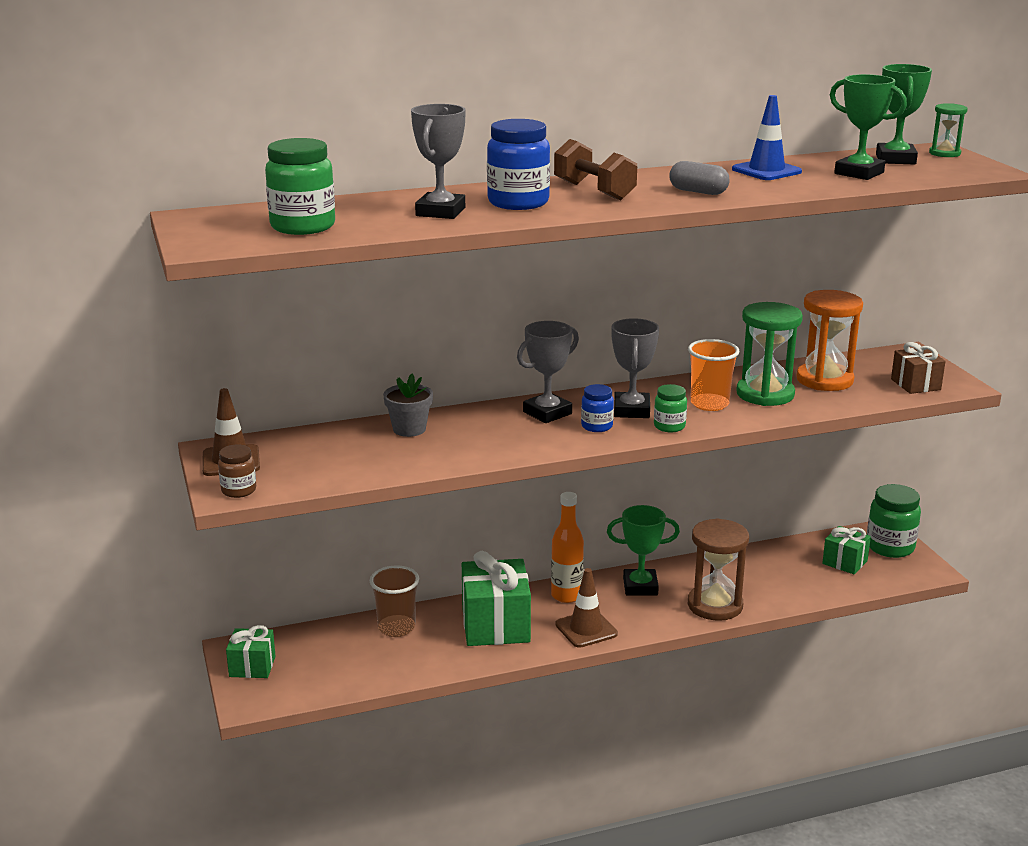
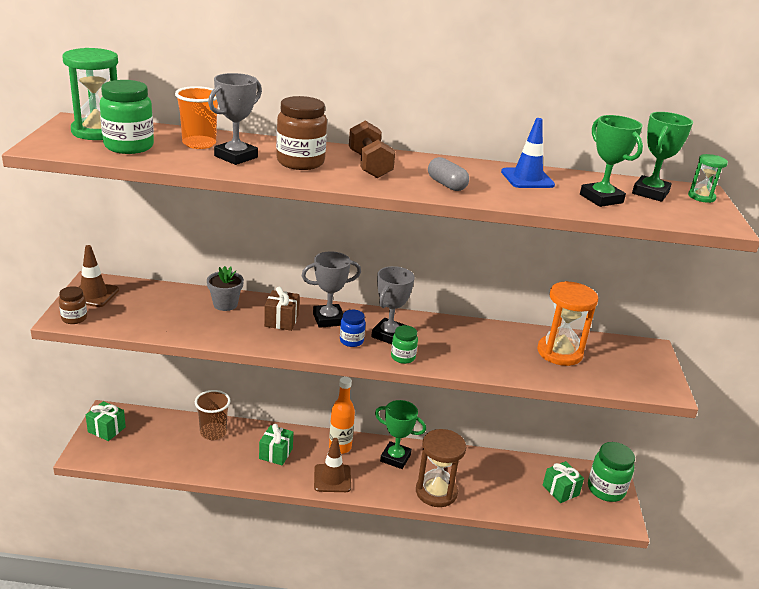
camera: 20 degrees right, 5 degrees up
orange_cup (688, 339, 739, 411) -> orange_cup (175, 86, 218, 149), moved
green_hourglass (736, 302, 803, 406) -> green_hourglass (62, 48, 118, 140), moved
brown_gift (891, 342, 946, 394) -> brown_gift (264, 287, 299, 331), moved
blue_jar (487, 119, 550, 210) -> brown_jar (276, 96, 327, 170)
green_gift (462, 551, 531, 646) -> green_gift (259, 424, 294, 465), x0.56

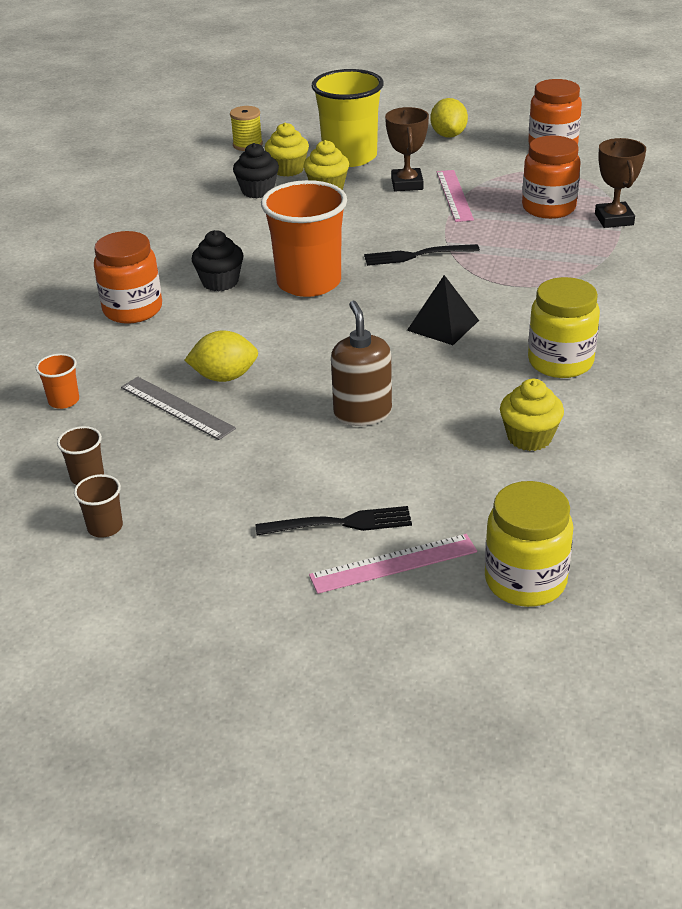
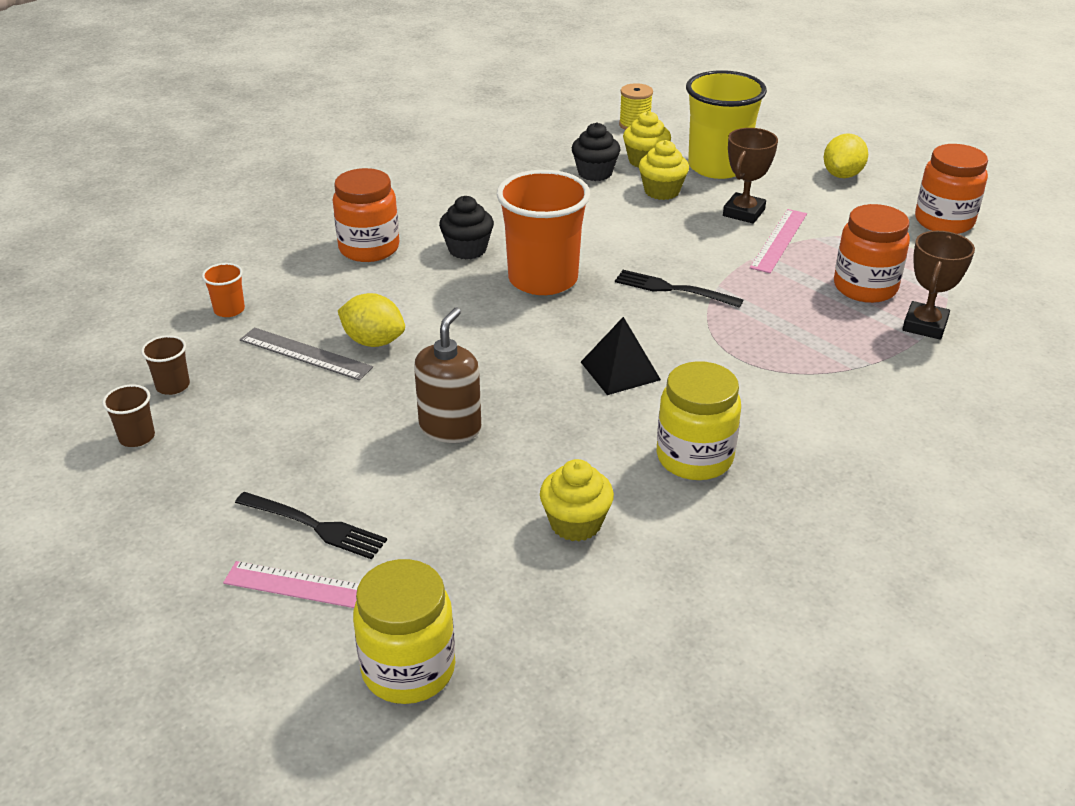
camera: 30 degrees right, 0 degrees up
grey_ruler (121, 377, 236, 440) -> grey_ruler (240, 327, 373, 380), 45 degrees counterclockwise

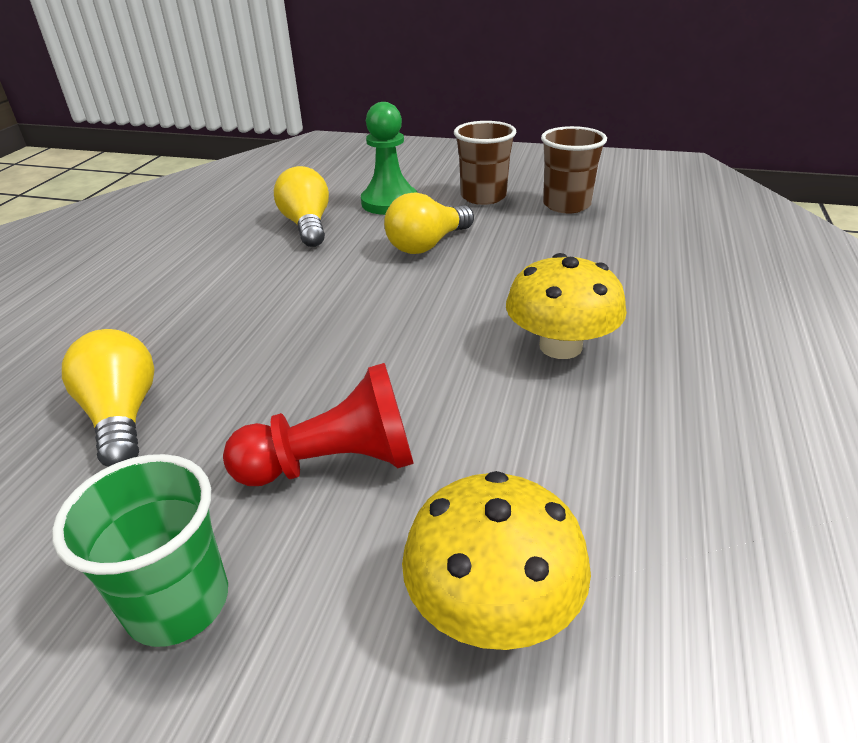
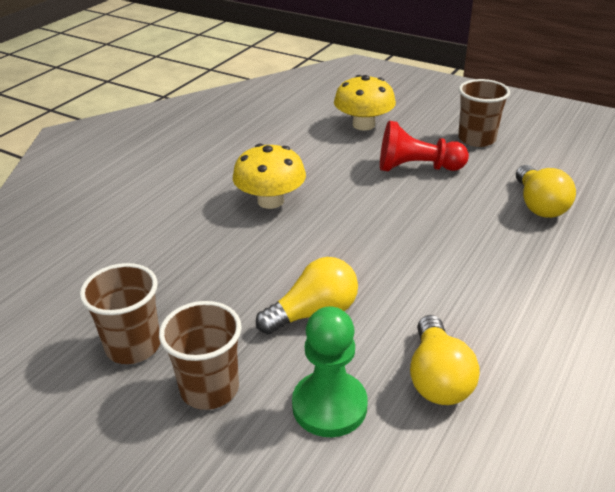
camera: 165 degrees left, 0 degrees up
green_cup (52, 454, 228, 647) -> brown_cup (458, 79, 510, 147)

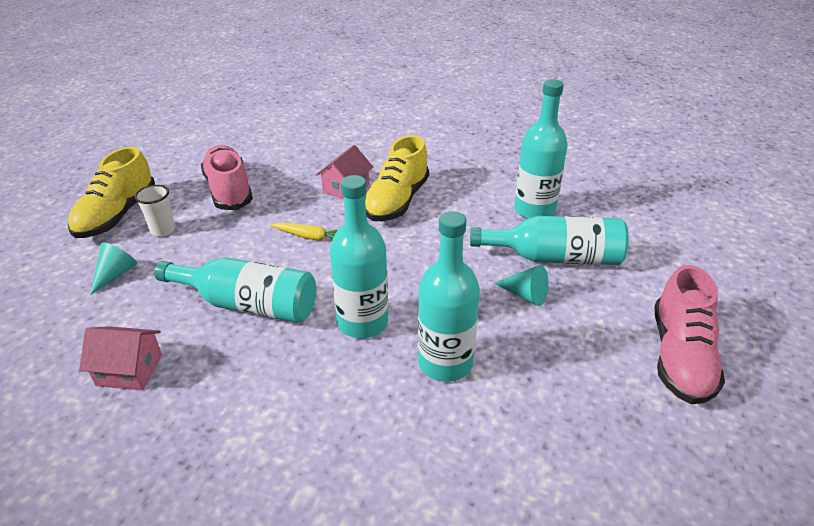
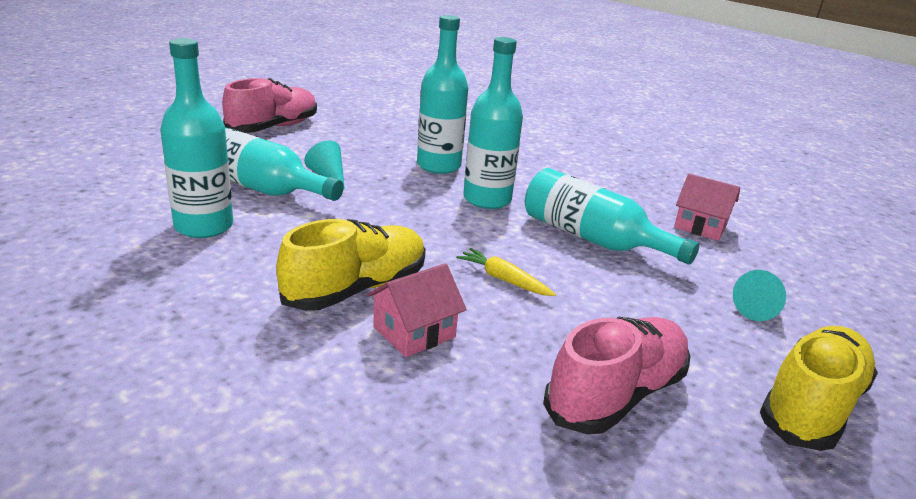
camera: 160 degrees left, 10 degrees down
white_cup (134, 185, 175, 236) -> none
pink_shoe (201, 145, 253, 210) -> pink_shoe (543, 317, 690, 434), 135 degrees counterclockwise

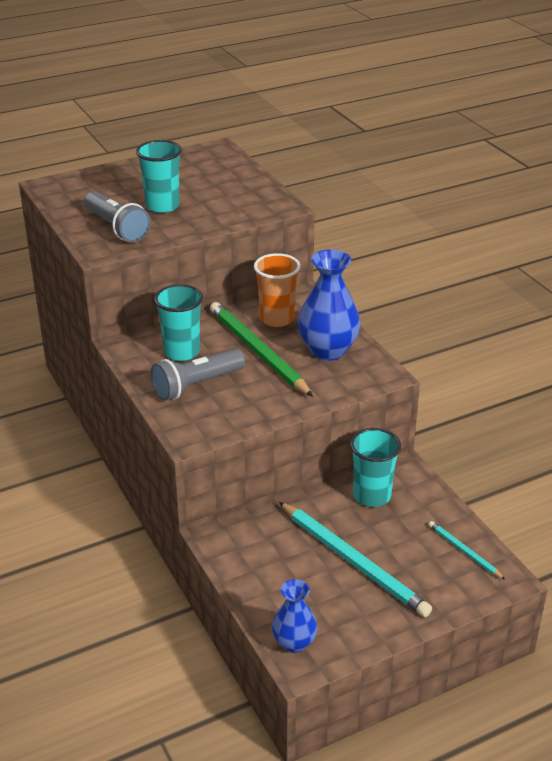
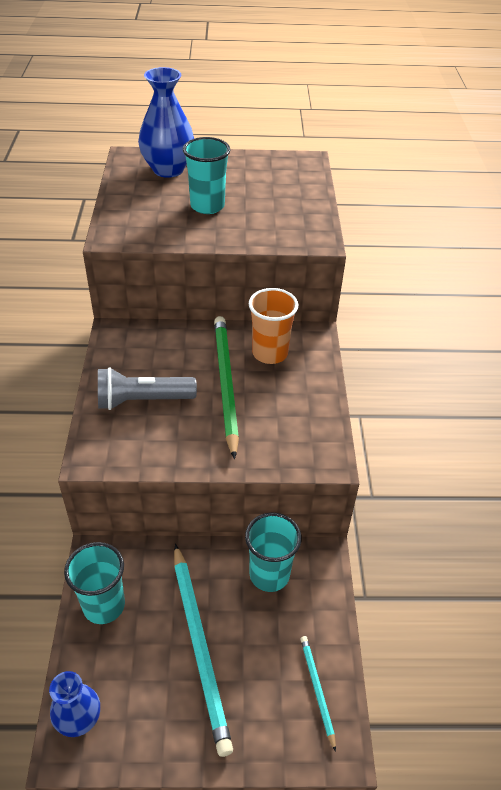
camera: 25 degrees right, 10 degrees up
grey_flashlight (84, 191, 151, 243) -> none
turquoise_cup (154, 284, 203, 361) -> turquoise_cup (64, 542, 125, 624), moved
blue_vase (298, 250, 360, 361) -> blue_vase (138, 67, 194, 178), moved

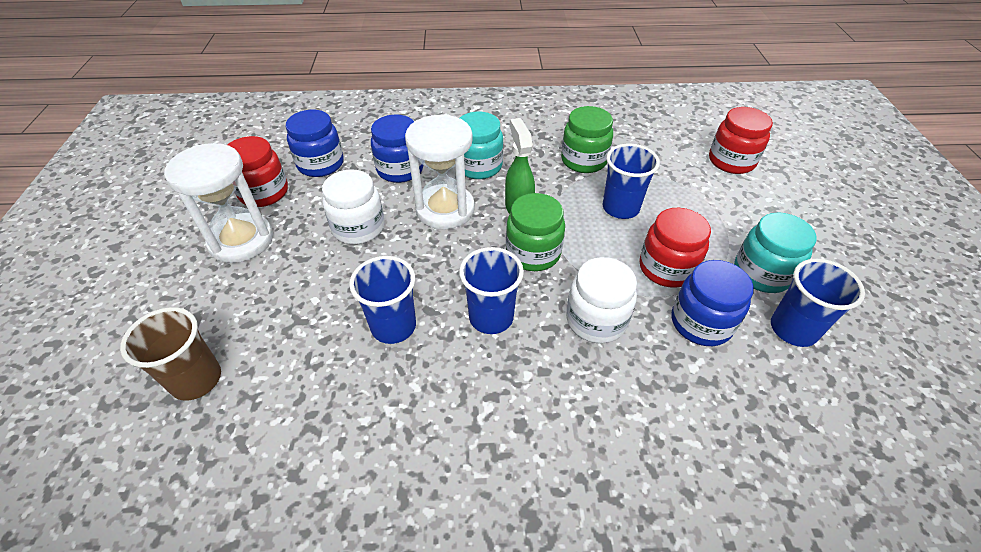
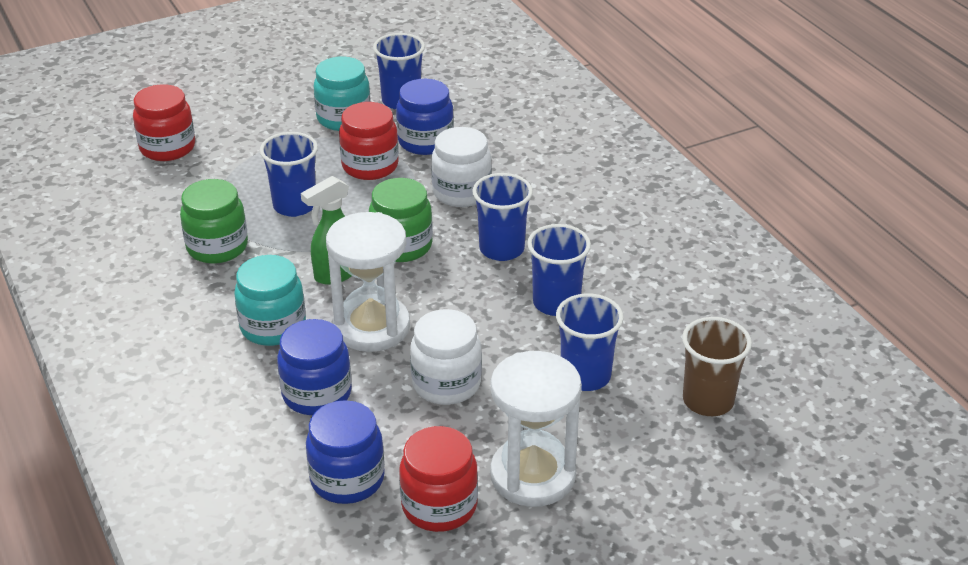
camera: 115 degrees left, 10 degrees down
none -> blue_cup (556, 293, 623, 391)

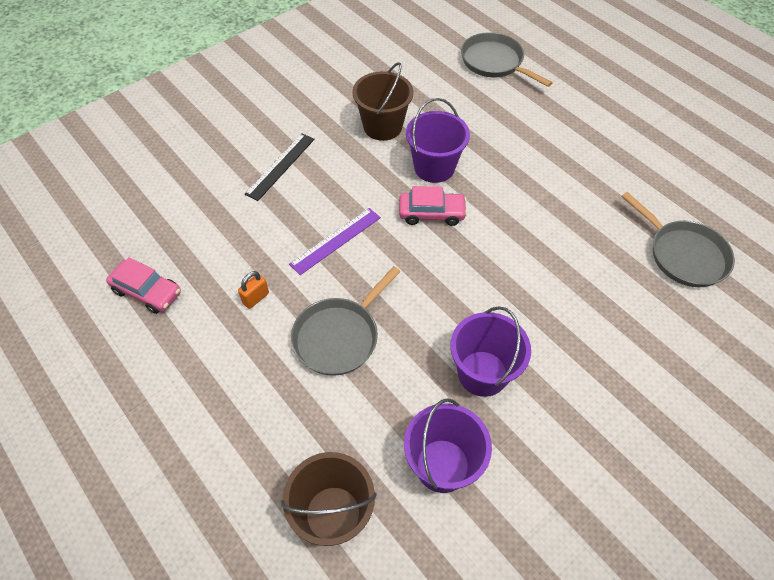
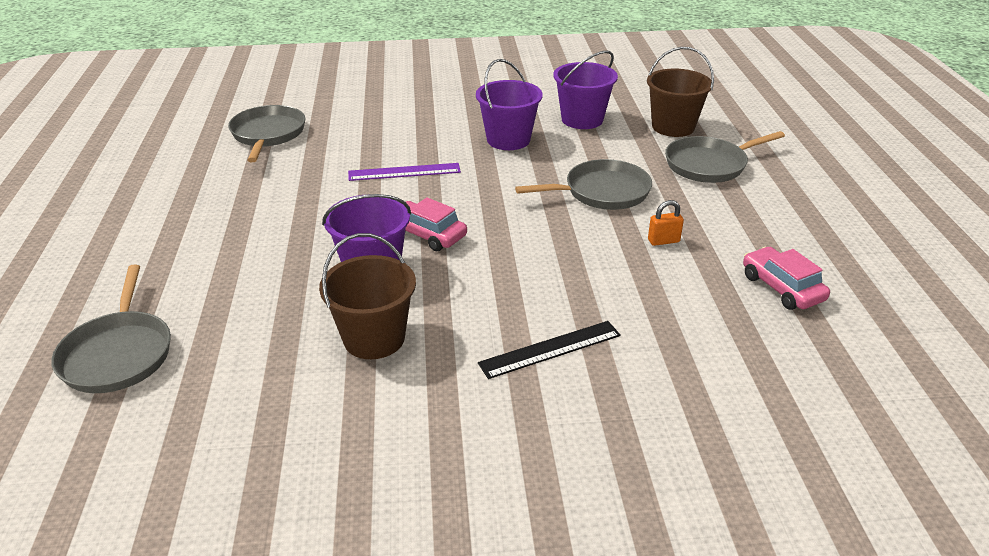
camera: 145 degrees left, 20 degrees down
none -> grey_pan (665, 131, 785, 183)
purple_ruler (289, 208, 381, 275) -> purple_ruler (348, 163, 461, 181), moved

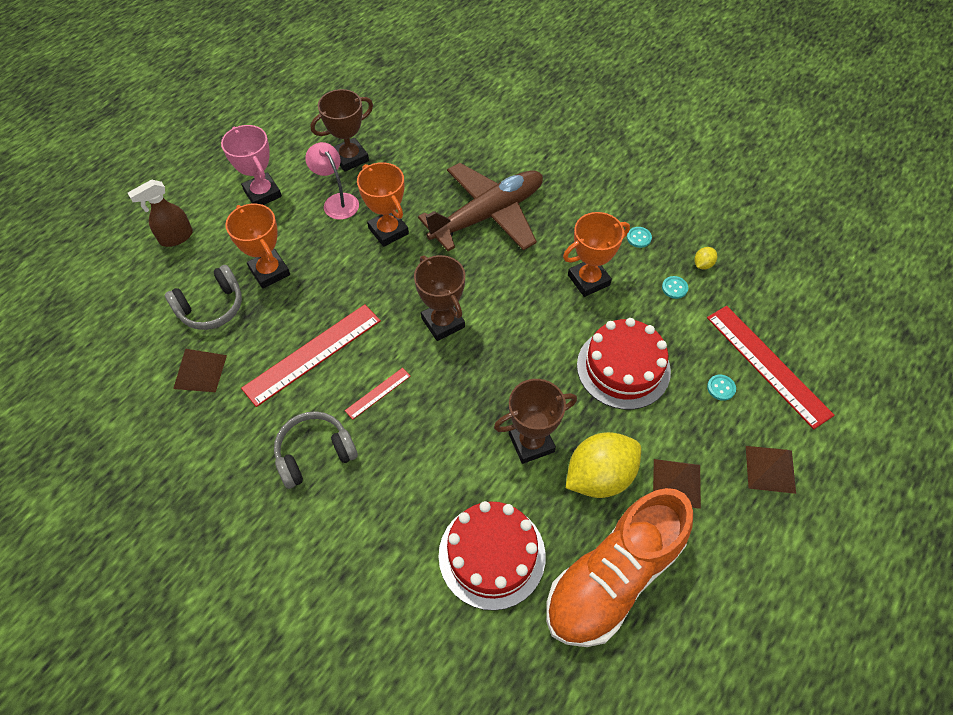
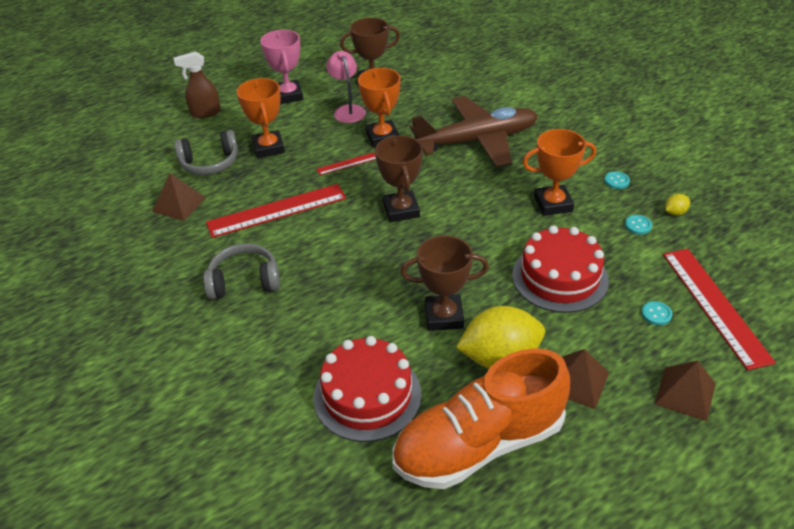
camera: 20 degrees right, 15 degrees down
red_ruler (345, 368, 411, 420) -> red_ruler (316, 152, 376, 175), moved

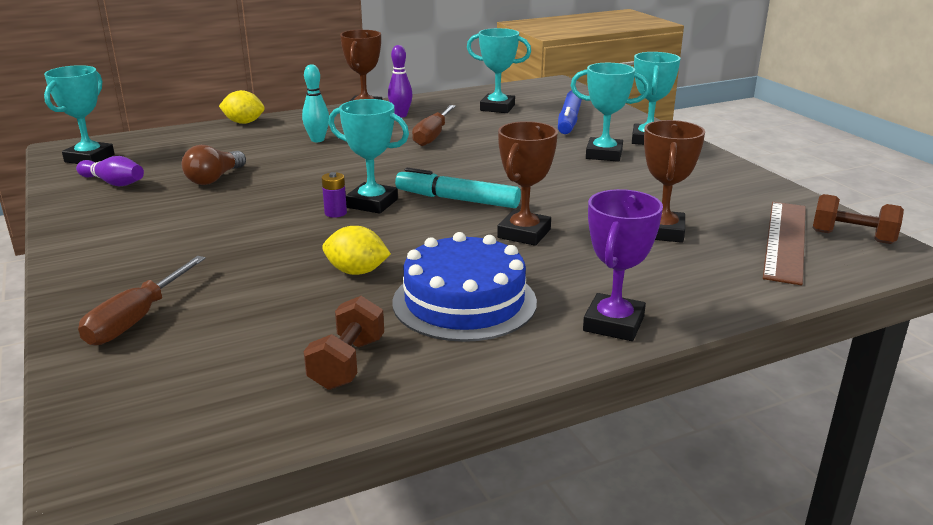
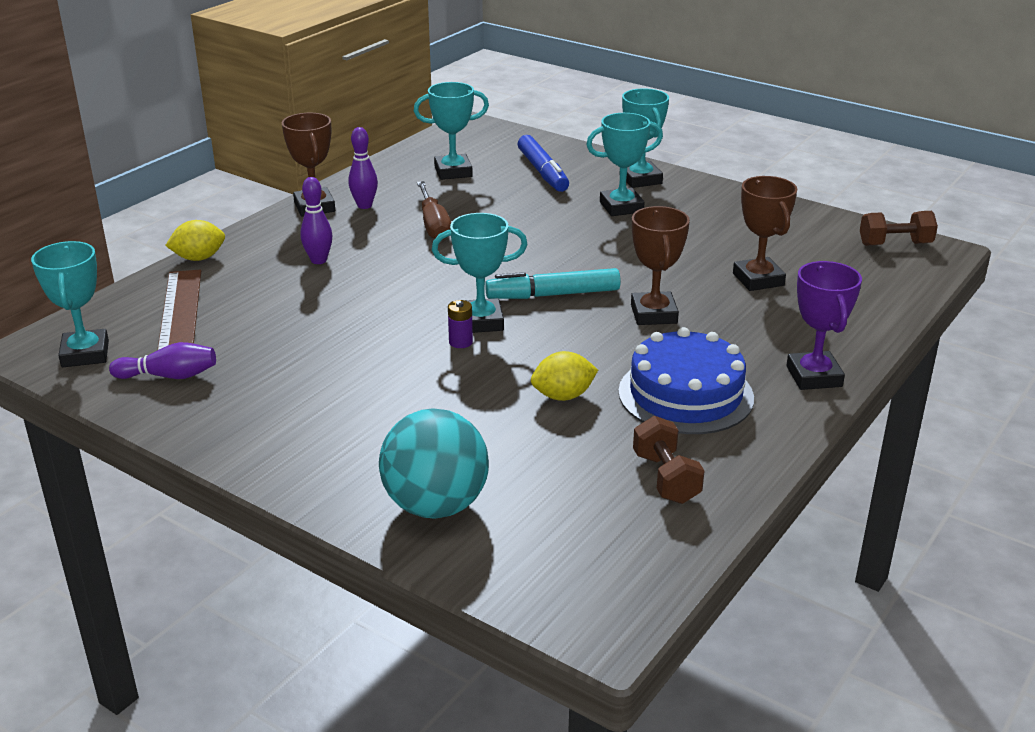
camera: 30 degrees left, 5 degrees up
brown_light_bulb (182, 145, 246, 185) -> none
brown_ruler (763, 202, 806, 285) -> brown_ruler (157, 270, 201, 351), moved
brown_screwdriver (78, 256, 206, 345) -> turquoise_ball (379, 408, 489, 519)
turquoise_bowling_pin (302, 64, 329, 142) -> purple_bowling_pin (300, 177, 332, 264)

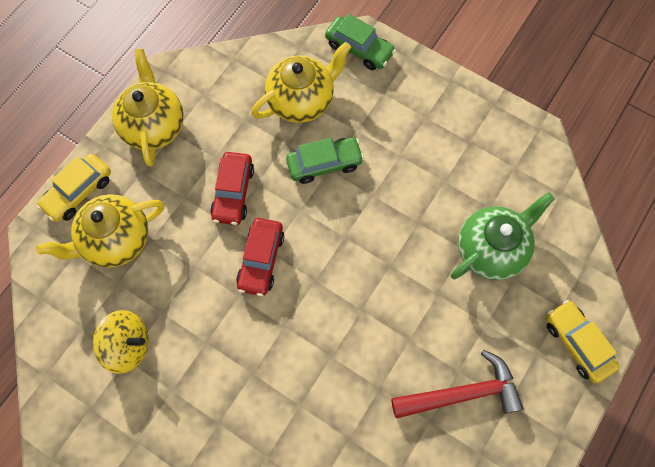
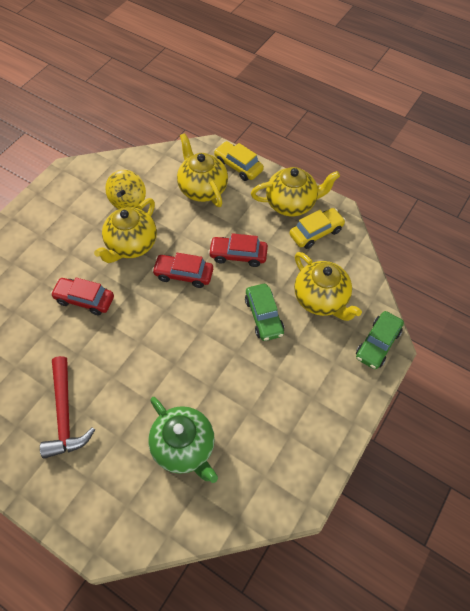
camera: 90 degrees right, 10 degrees down
none -> red_car (50, 277, 114, 315)
none -> yellow_teapot (94, 198, 157, 263)
yellow_car (546, 300, 620, 383) -> yellow_car (289, 208, 346, 249), moved

